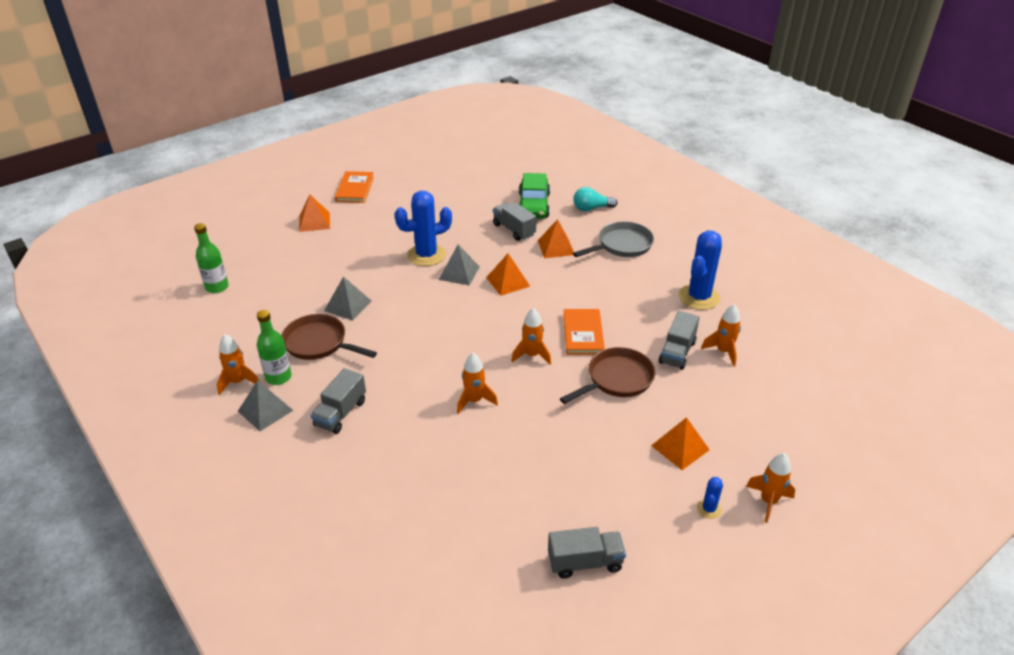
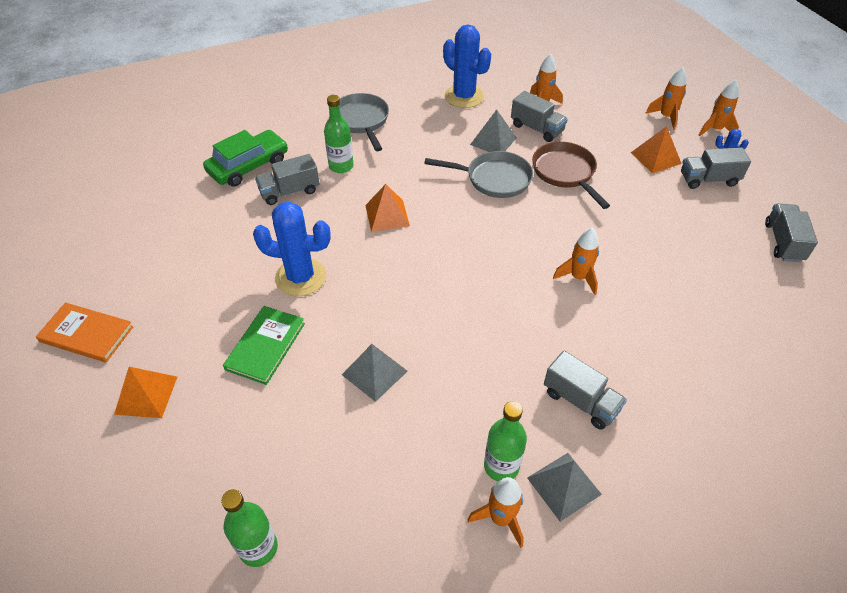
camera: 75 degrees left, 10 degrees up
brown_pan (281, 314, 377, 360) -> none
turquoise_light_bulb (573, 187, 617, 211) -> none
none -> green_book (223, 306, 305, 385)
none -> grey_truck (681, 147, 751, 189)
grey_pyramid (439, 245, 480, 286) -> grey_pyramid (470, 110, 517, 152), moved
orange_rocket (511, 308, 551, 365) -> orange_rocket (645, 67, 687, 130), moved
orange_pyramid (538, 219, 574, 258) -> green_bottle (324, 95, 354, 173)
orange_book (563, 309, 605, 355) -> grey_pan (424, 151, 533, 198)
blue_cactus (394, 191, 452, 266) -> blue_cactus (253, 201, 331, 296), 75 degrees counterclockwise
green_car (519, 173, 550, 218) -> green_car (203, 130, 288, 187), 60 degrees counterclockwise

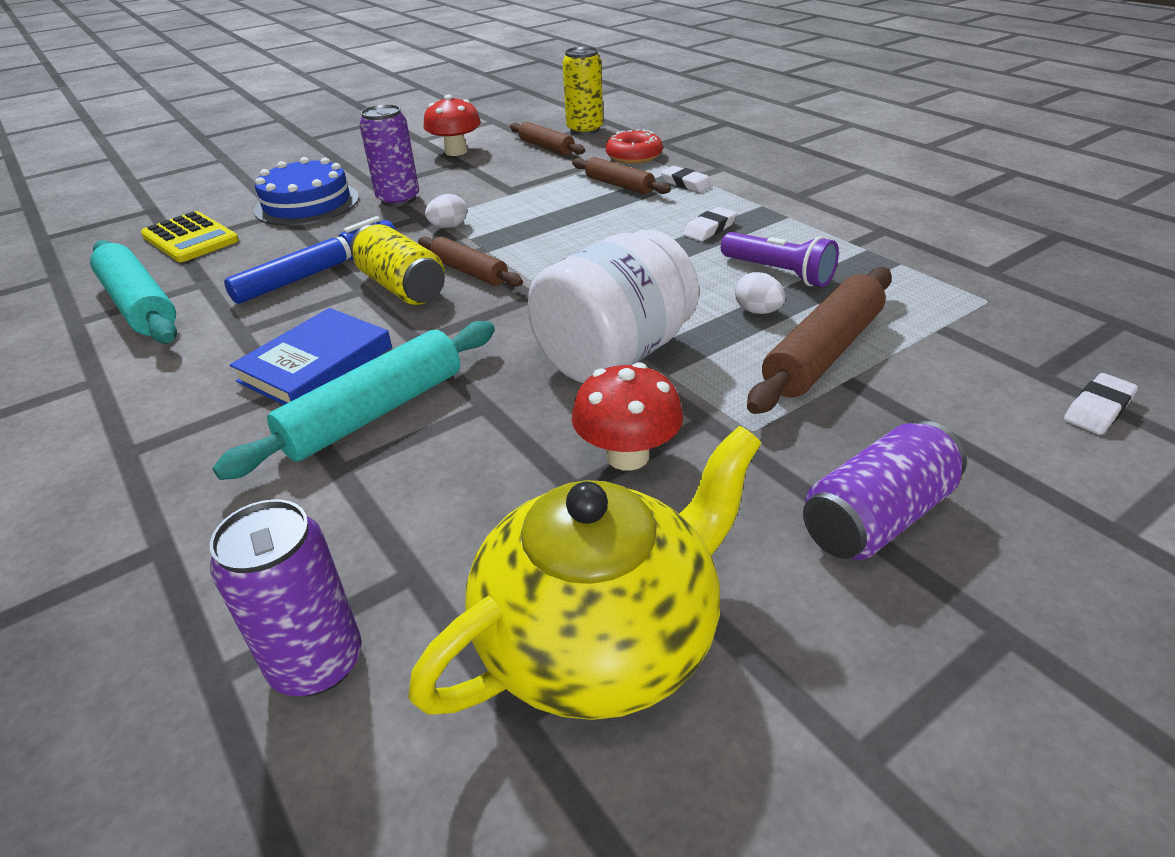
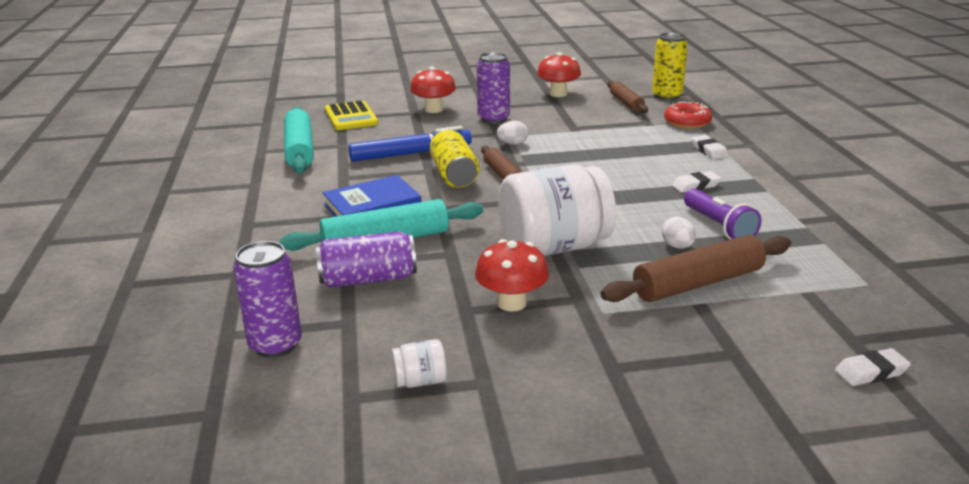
camera: 25 degrees right, 10 degrees down
brown_rolling_pin (572, 157, 671, 194) -> none
purple_can (803, 421, 967, 560) -> purple_can (316, 231, 417, 288), moved
blue_cake (253, 157, 359, 226) -> red_mushroom (410, 66, 456, 113)
yellow_teapot (408, 426, 761, 720) -> white_jar (391, 339, 447, 388)

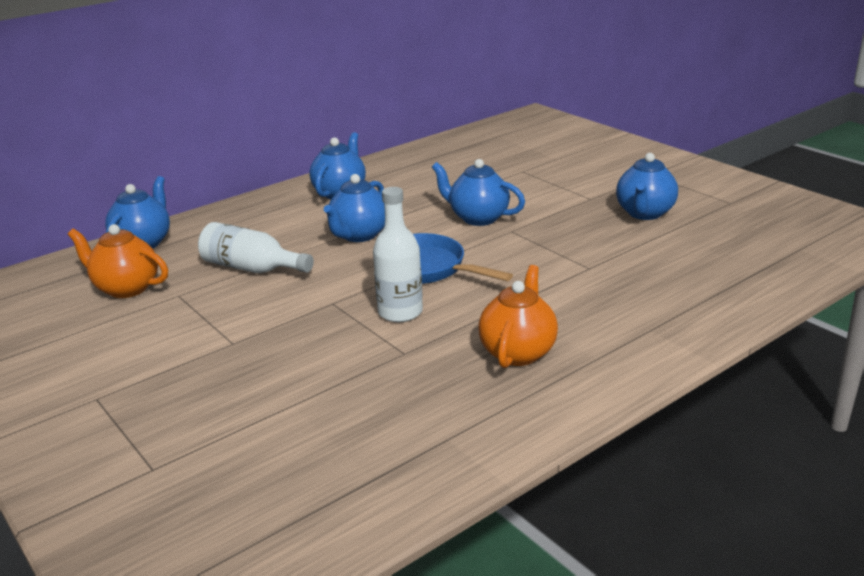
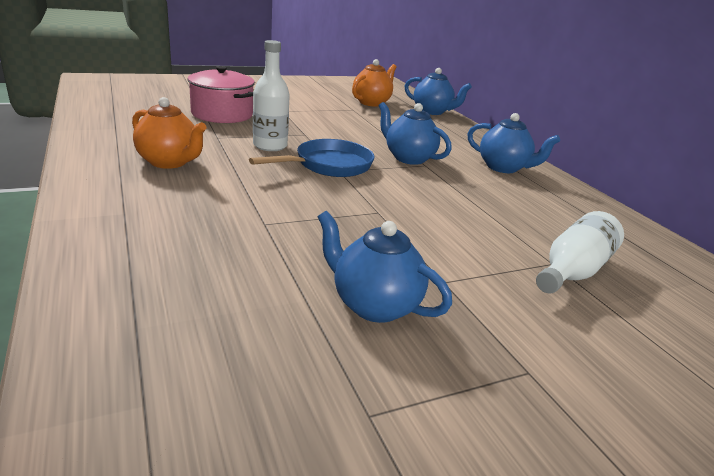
camera: 100 degrees right, 0 degrees up
blue_teapot (432, 159, 525, 226) -> none
none -> pink_pot (187, 66, 255, 123)
white_bottle (198, 222, 314, 273) -> white_bottle (536, 211, 624, 293), moved

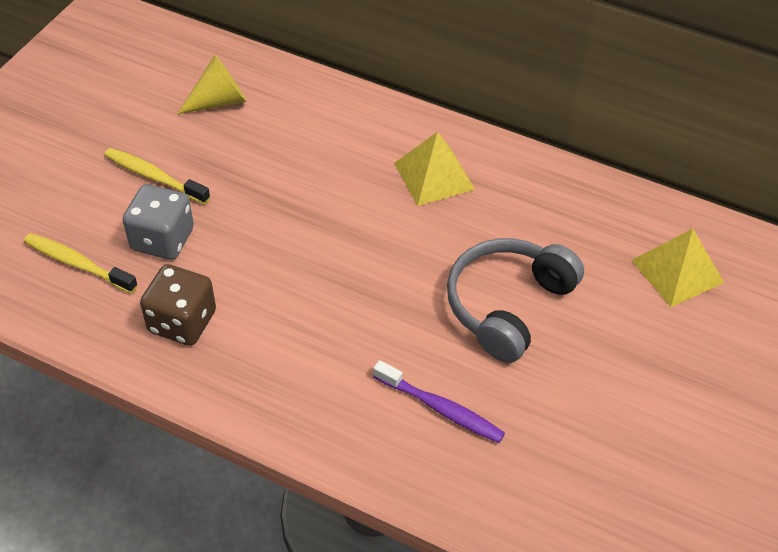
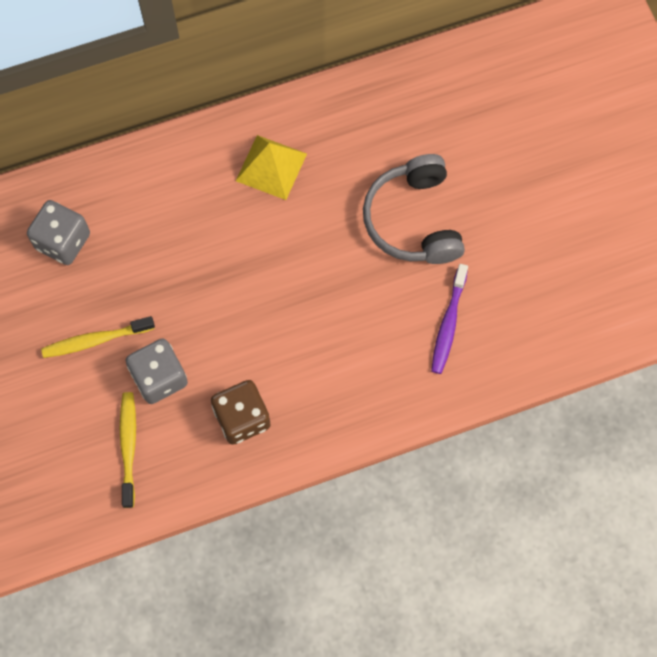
camera: 45 degrees left, 20 degrees up
yellow_pyramid (631, 229, 724, 307) -> none
yellow_cone (177, 55, 247, 114) -> grey_dice (27, 200, 90, 265)
yellow_toothbrush (24, 233, 138, 294) -> yellow_toothbrush (120, 392, 136, 508), 105 degrees clockwise
purple_toothbrush (373, 360, 505, 443) -> purple_toothbrush (431, 264, 468, 374), 120 degrees clockwise

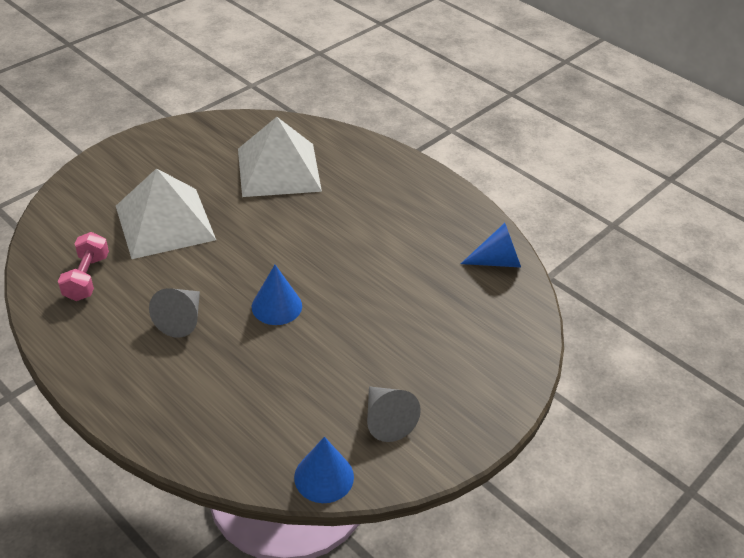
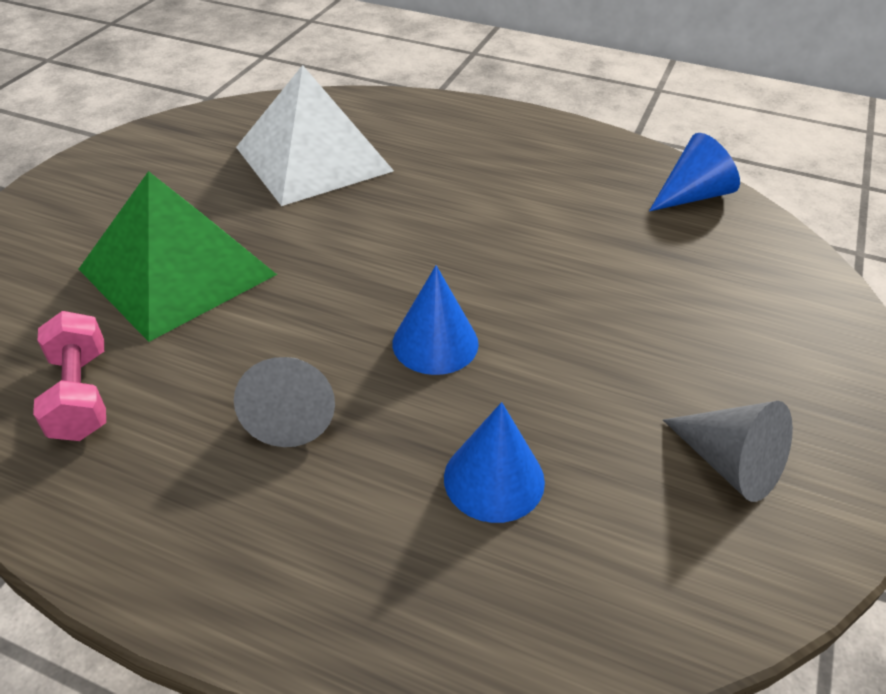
camera: 20 degrees left, 0 degrees up
blue_cone (294, 437, 354, 503) -> blue_cone (444, 402, 545, 523), moved
white_pyramid (116, 168, 216, 259) -> green_pyramid (79, 171, 277, 342)

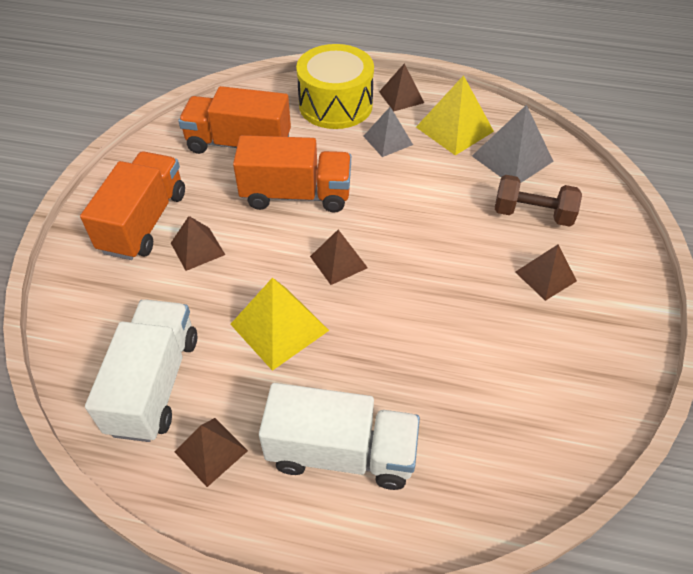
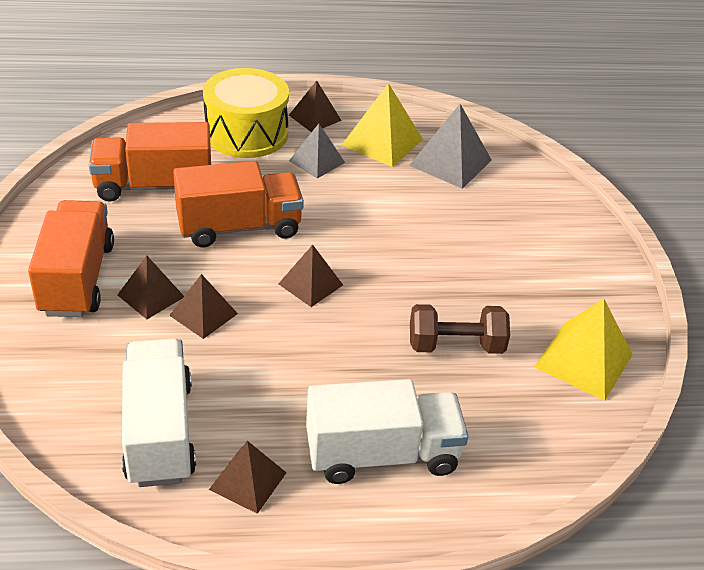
camera: 20 degrees left, 10 degrees down
yellow_pyramid (230, 278, 329, 371) -> yellow_pyramid (534, 299, 633, 401), moved
brown_dumbbell (495, 175, 582, 227) -> brown_dumbbell (410, 304, 510, 354), moved
brown_pyramid (515, 245, 577, 301) -> brown_pyramid (169, 274, 238, 339), moved

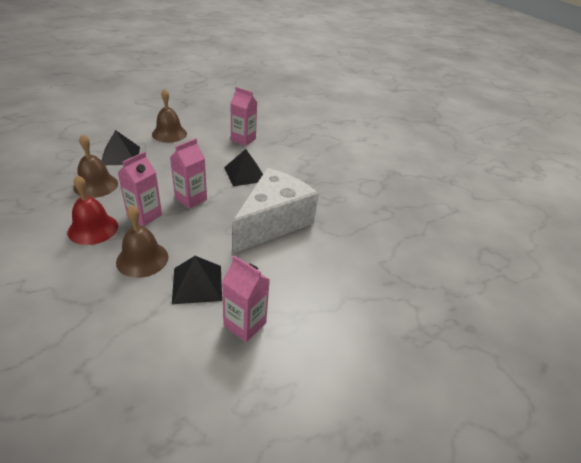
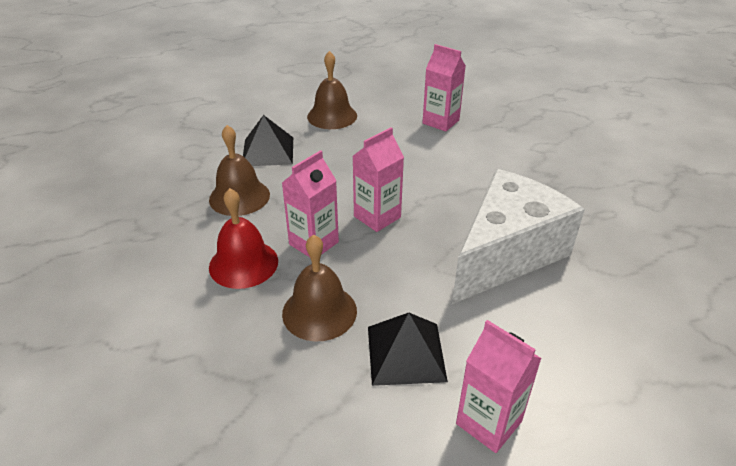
camera: 10 degrees right, 0 degrees up
black_pyramid (224, 149, 263, 186) -> none

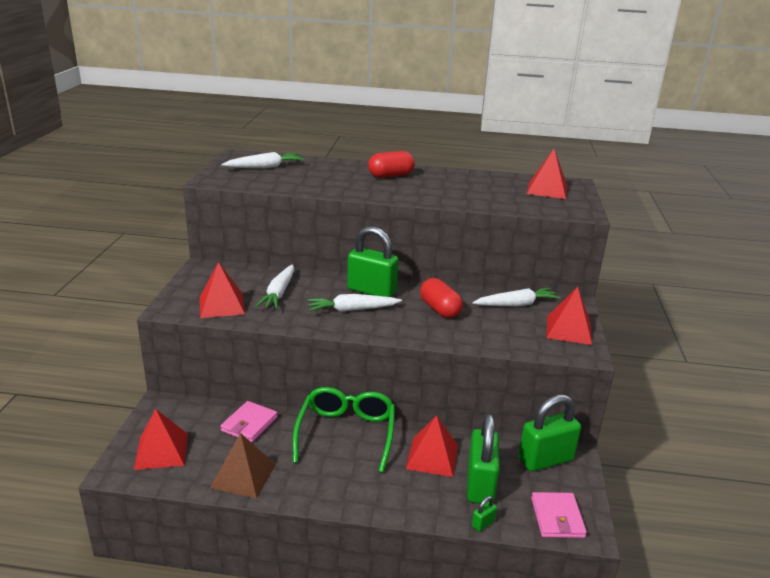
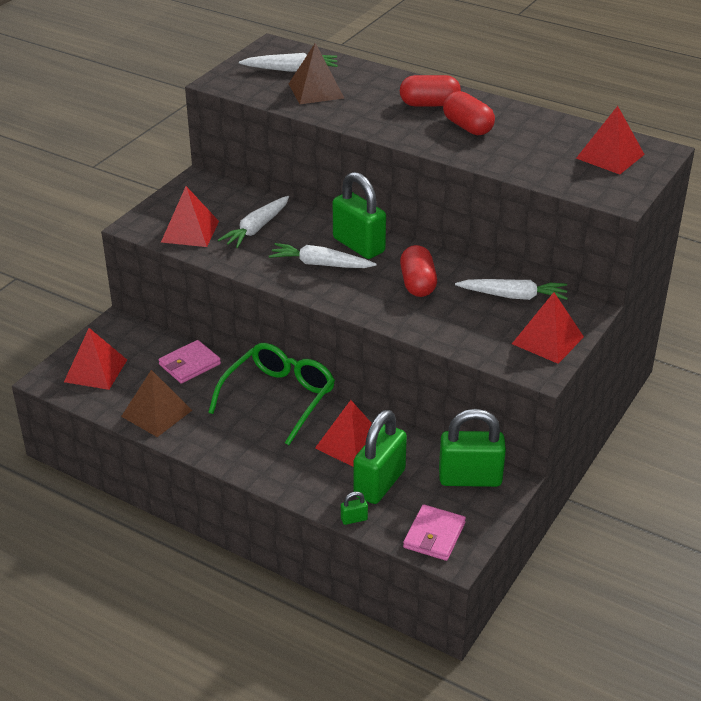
camera: 25 degrees right, 10 degrees up
none -> brown_pyramid (289, 43, 344, 104)
none -> red_capsule (443, 91, 495, 135)

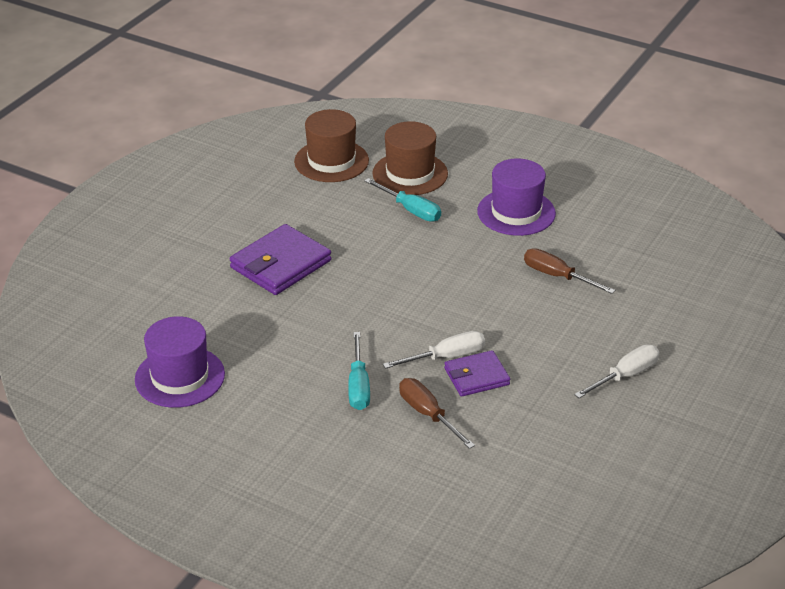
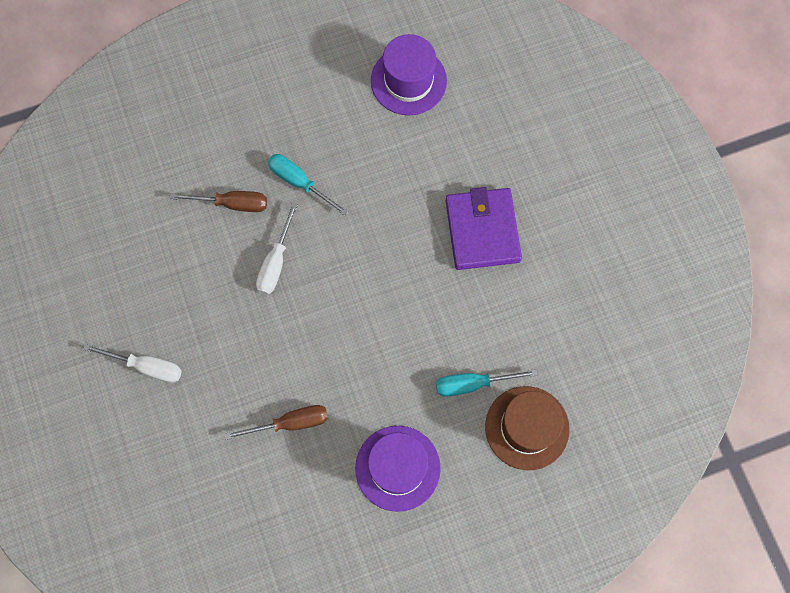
camera: 130 degrees right, 35 degrees up
brown_hat (294, 109, 369, 182) -> none
purple_wallet (444, 350, 510, 397) -> none
white_screwdriver (574, 344, 659, 398) -> white_screwdriver (83, 344, 182, 383), 75 degrees counterclockwise

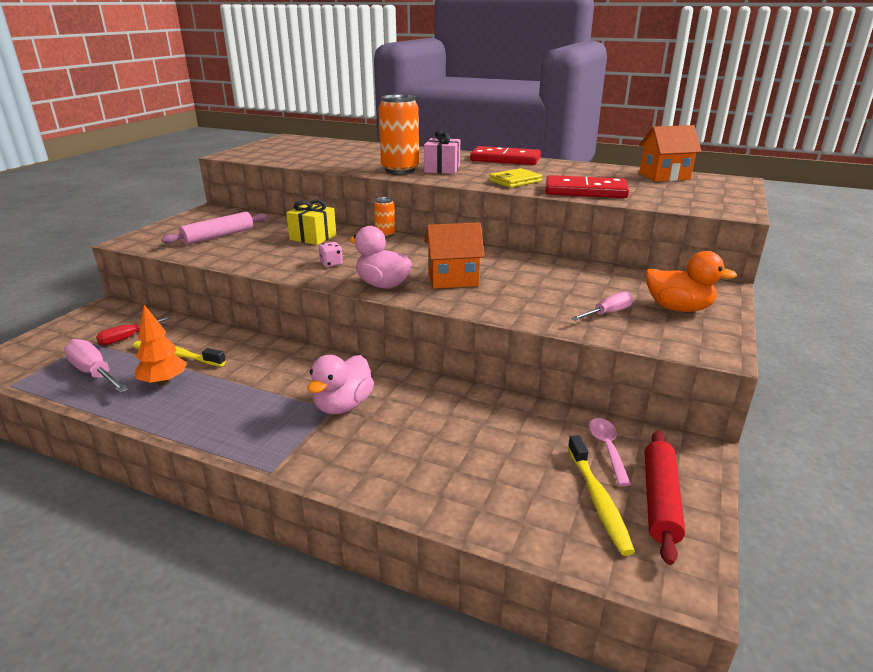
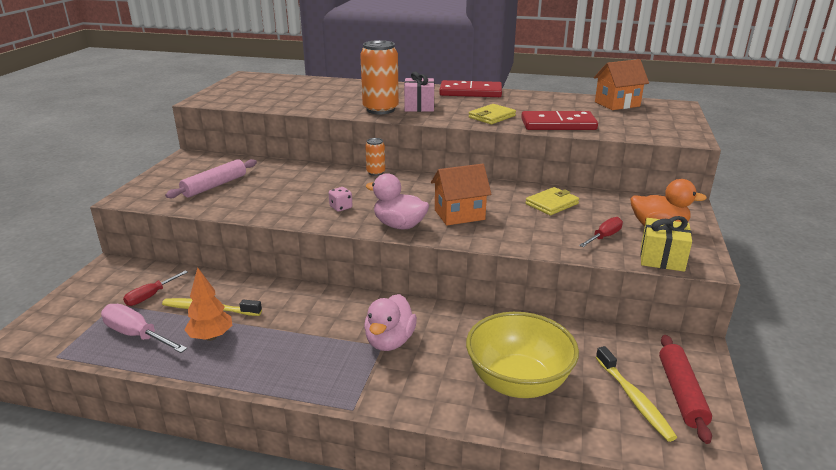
camera: 10 degrees left, 0 degrees up
pink_spoon (589, 418, 631, 486) -> none
none -> yellow_bowl (466, 312, 579, 398)
none -> yellow_wallet (525, 187, 579, 215)
yellow_gift (286, 200, 336, 245) -> yellow_gift (640, 216, 692, 272), moved
pink_screwdriver (571, 292, 633, 320) -> red_screwdriver (579, 217, 623, 247)

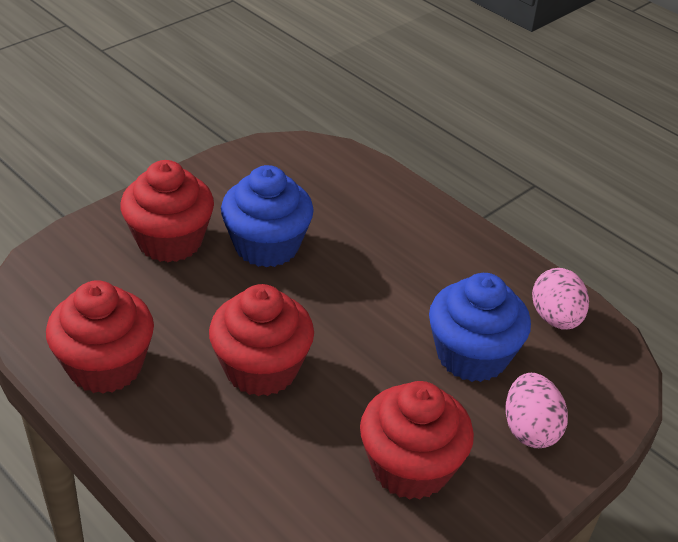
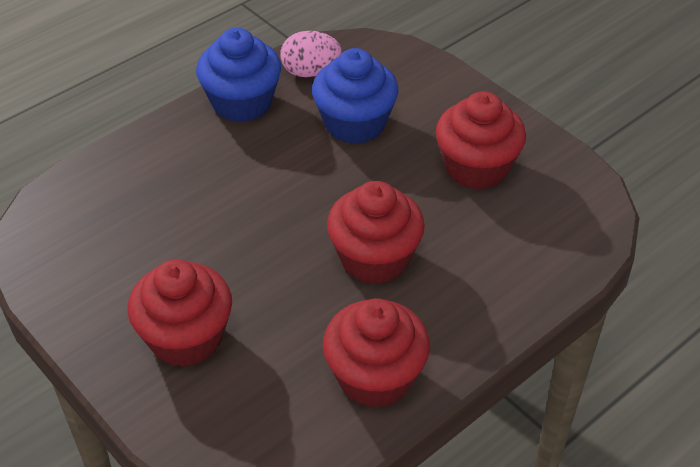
camera: 85 degrees left, 5 degrees up
pink_egg (506, 373, 568, 448) -> none
blue_cupcake (221, 165, 314, 268) -> blue_cupcake (196, 28, 281, 122), moved

